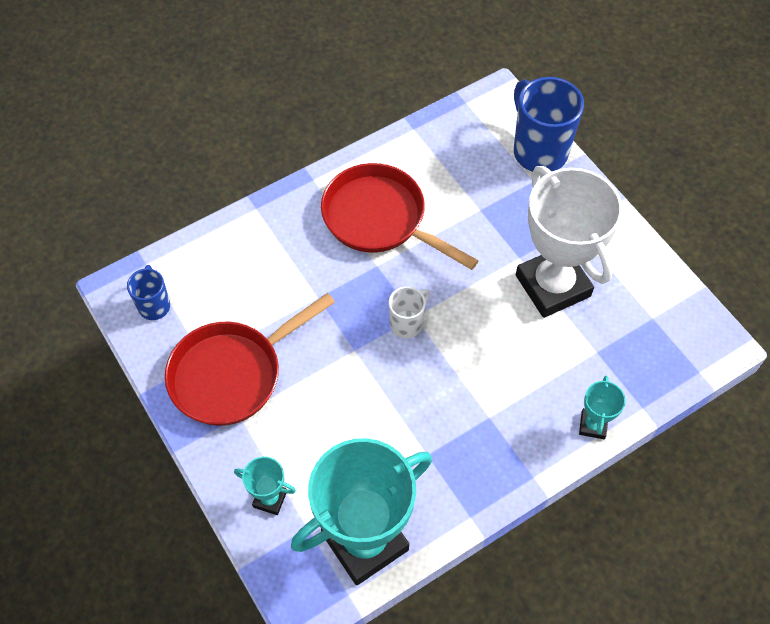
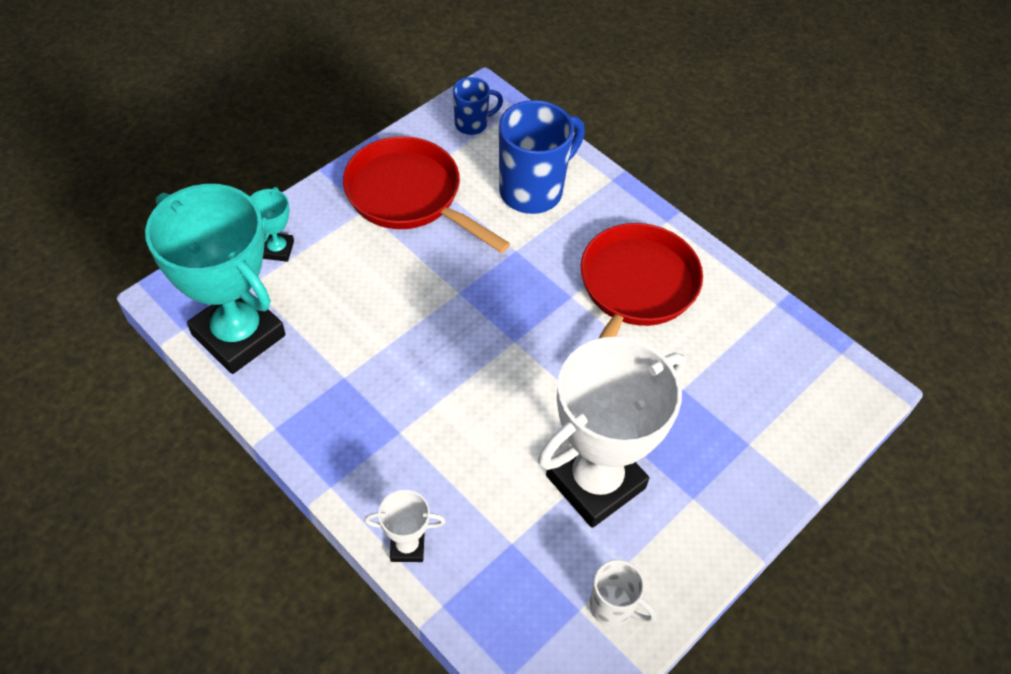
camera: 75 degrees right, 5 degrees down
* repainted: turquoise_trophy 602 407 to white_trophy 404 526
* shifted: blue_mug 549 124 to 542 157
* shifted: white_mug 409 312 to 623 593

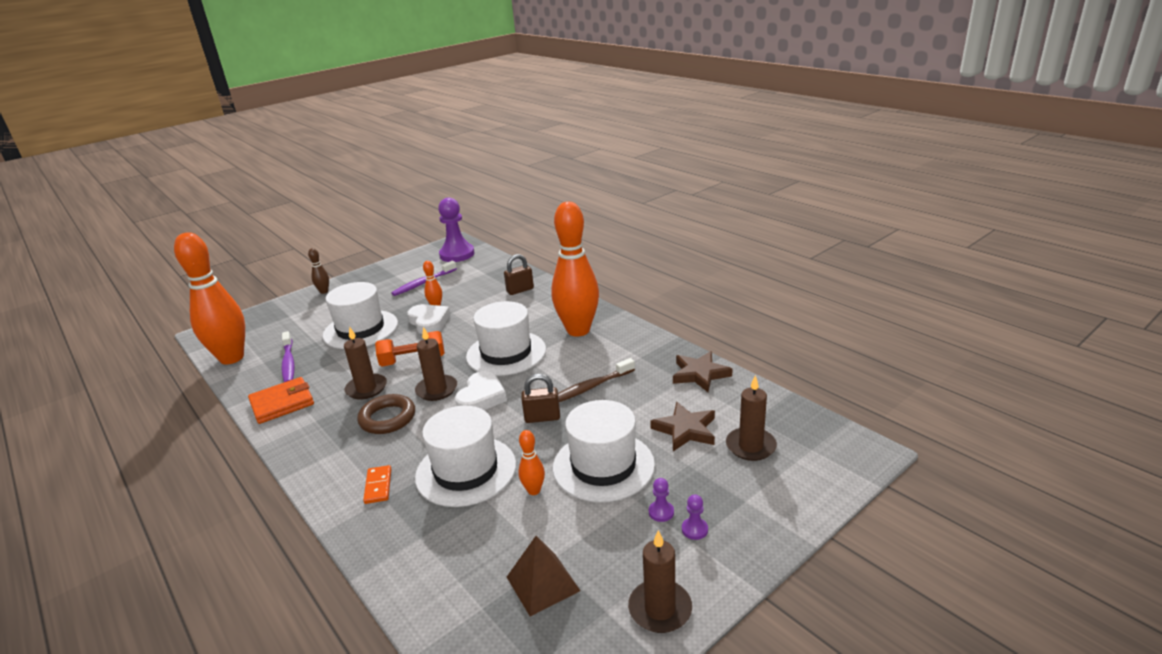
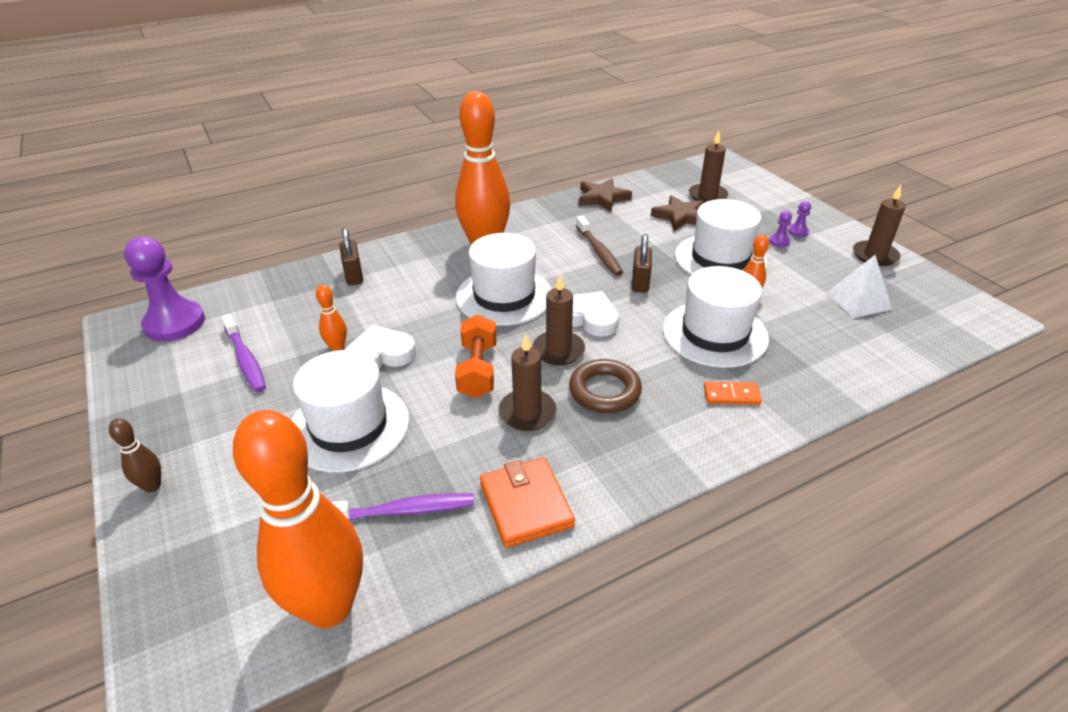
camera: 80 degrees left, 10 degrees up
* repainted: brown_pyramid 544 576 to white_pyramid 859 286

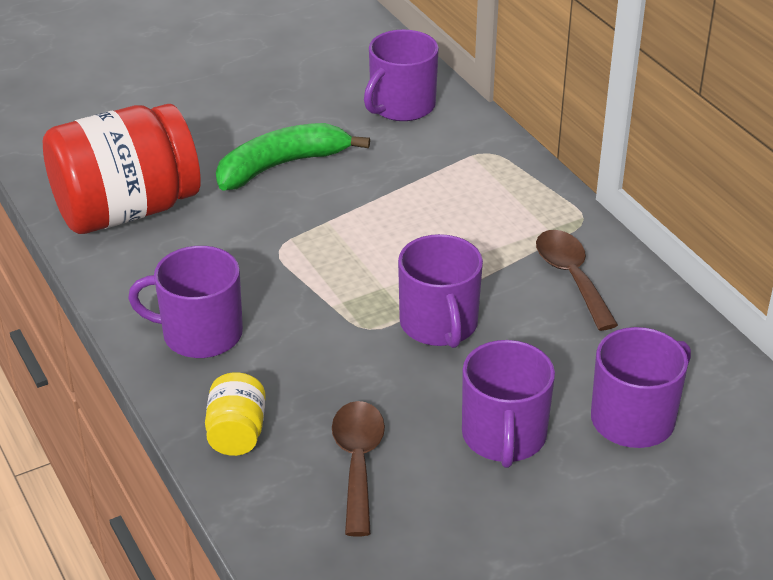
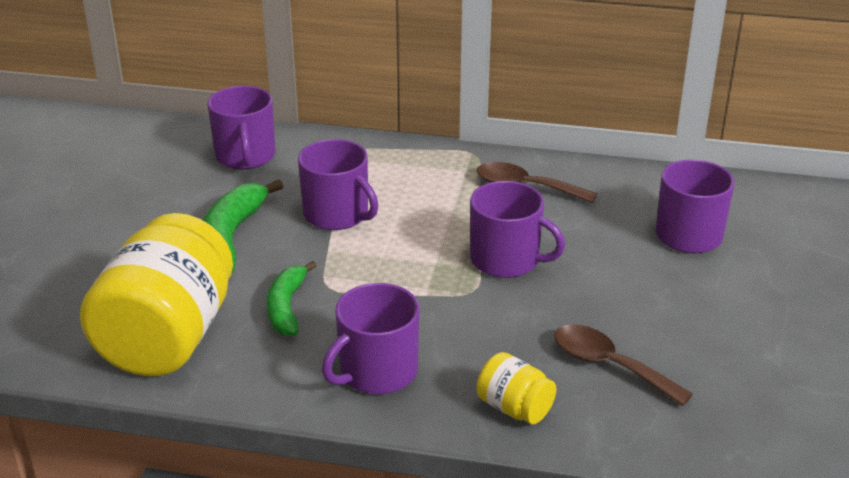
camera: 50 degrees left, 5 degrees down
* repainted: red_jar 122 169 to yellow_jar 156 294
* new: green_banana 292 298
* shifted: purple_mug 508 404 to 338 184

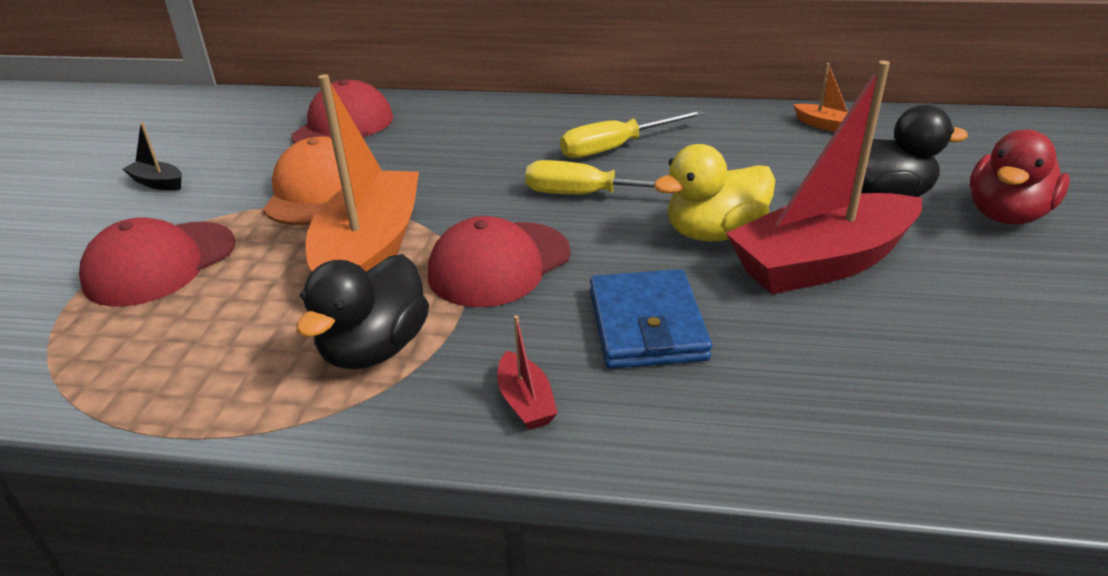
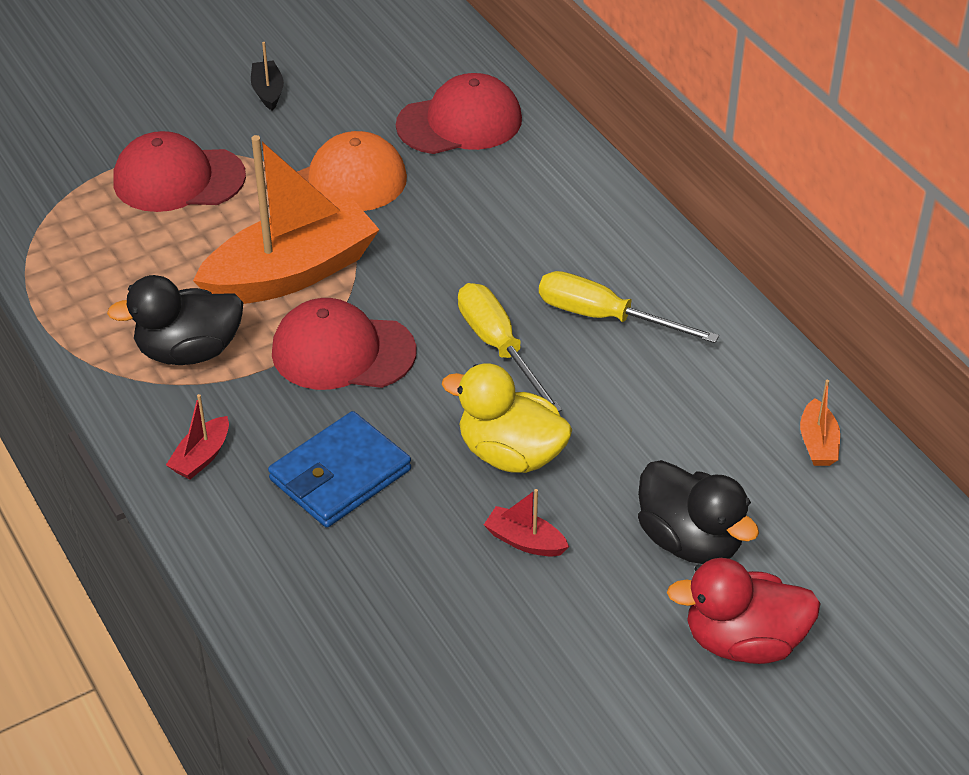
camera: 50 degrees right, 10 degrees up
* scaled: red_boat 824 177 = 526 523 x0.40

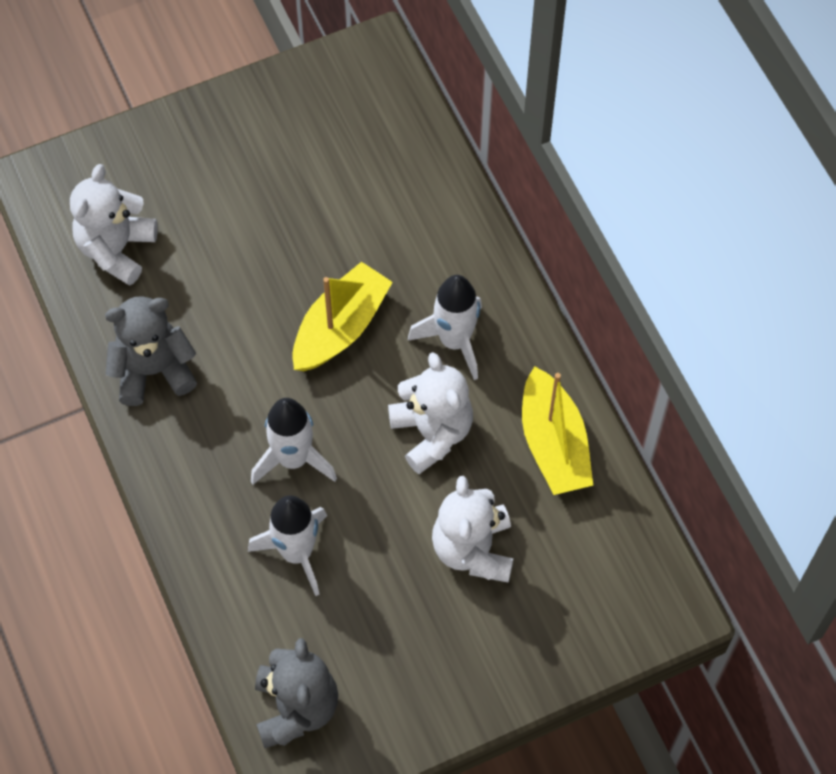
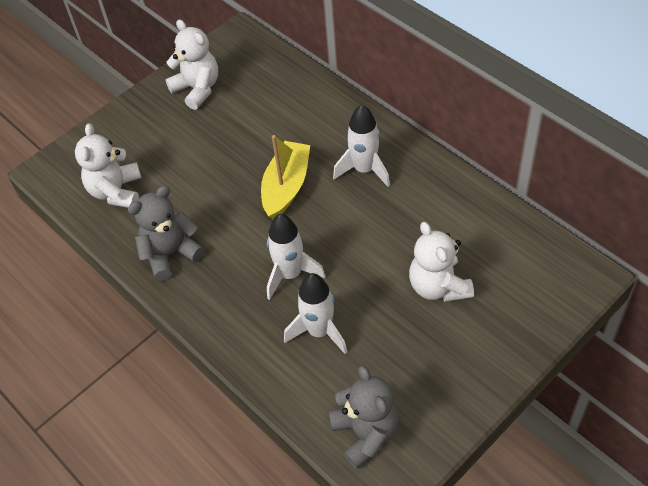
camera: 15 degrees left, 10 degrees down
* shifted: white_teddy_bear 430 413 to 191 64
* gone: yellow_boat 557 430

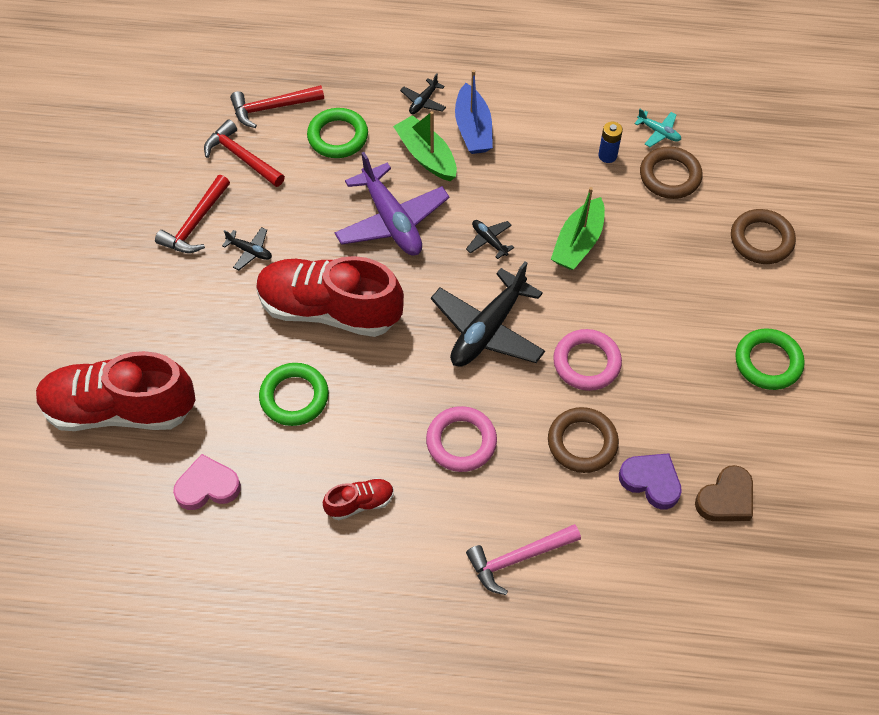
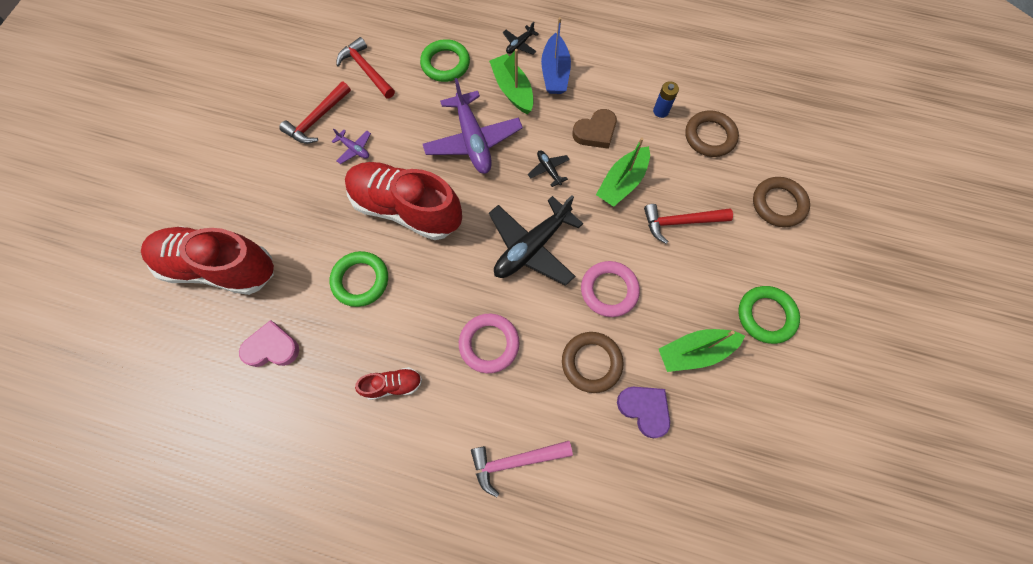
camera: 10 degrees right, 10 degrees up
* repainted: black_plane 247 248 to purple_plane 351 146
* shifted: brown_heart 724 493 to 594 129
* shifted: red_hammer 277 106 to 688 224
* new: green_boat 702 350
* gone: turquoise_plane 657 128

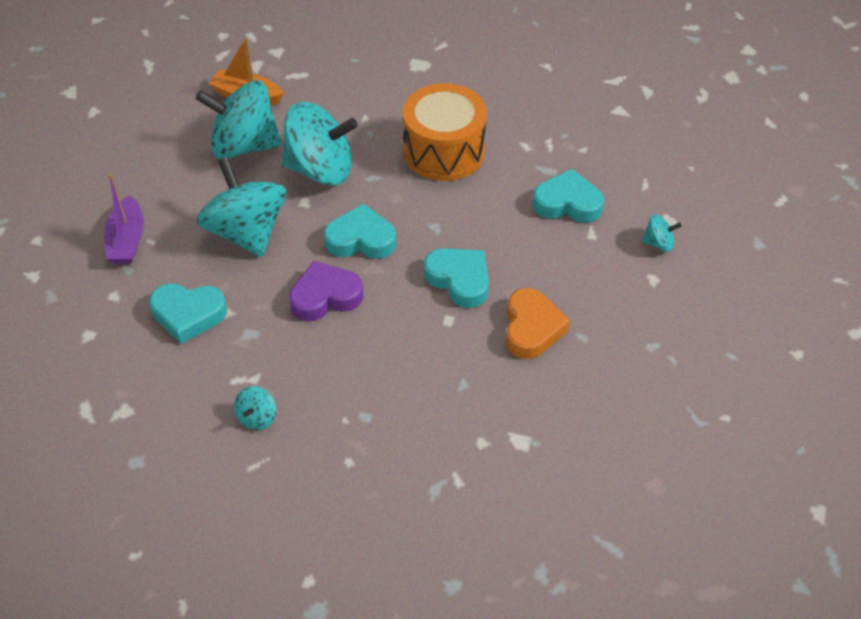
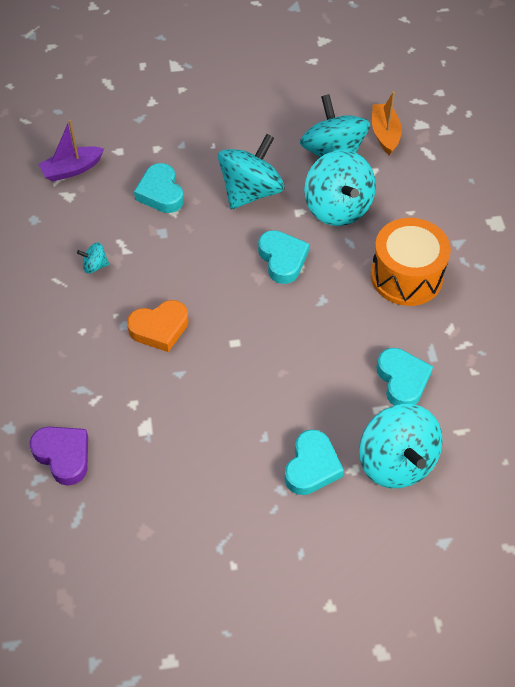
camera: 65 degrees right, 5 degrees up
* shifted: purple_heart 326 291 to 59 456
* shifted: purple_boat 124 219 to 71 151
* shifted: orange_heart 538 323 to 157 326
* shifted: turquoise_heart 456 278 to 314 462
* scaled: turquoise_spinning_top 662 233 = 400 446 x2.35

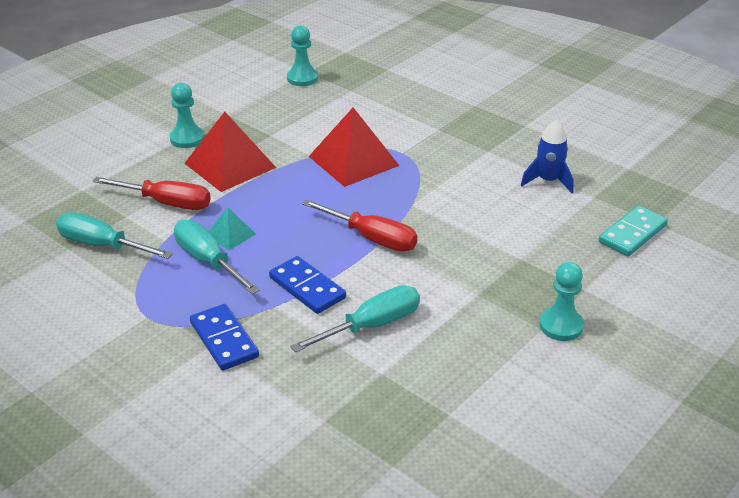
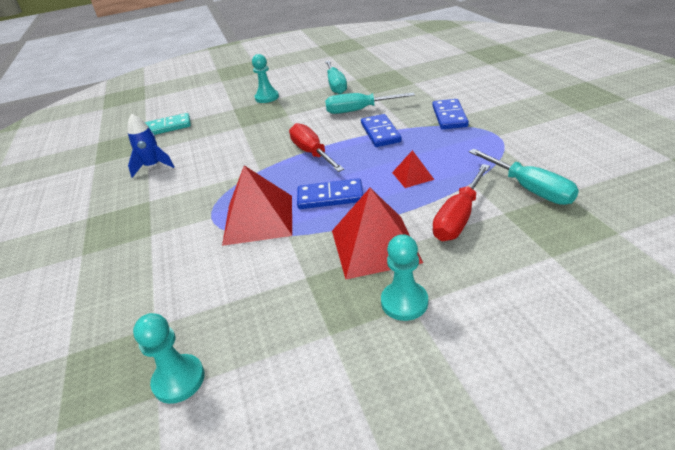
camera: 145 degrees left, 0 degrees up
* new: blue_domino 330 193
* shifted: turquoise_screwdriver 217 257 to 336 77
* repainted: turquoise_pyramid 232 229 to red_pyramid 413 169
* rotated: red_screwdriver 152 193 = 461 202 105 degrees counterclockwise

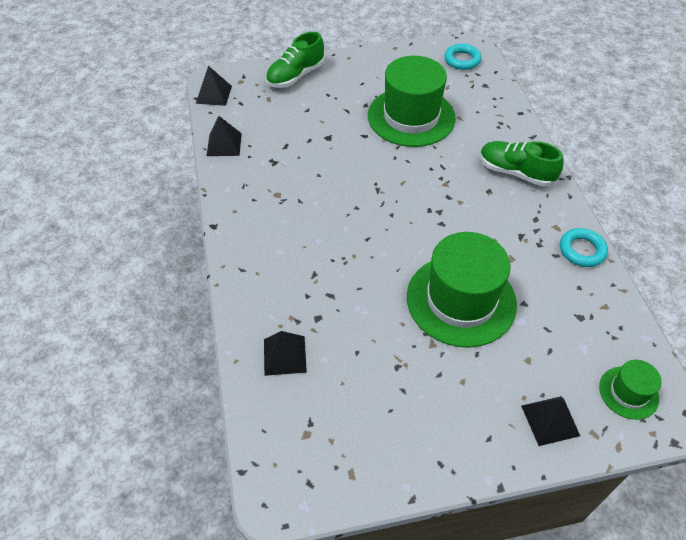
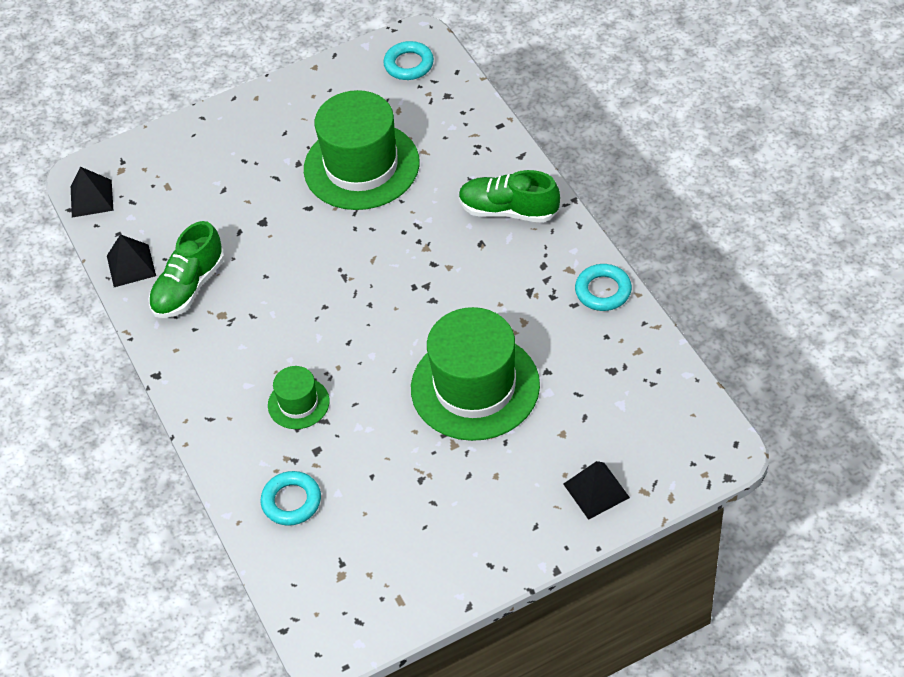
camera: 10 degrees left, 0 degrees up
* shifted: green_shoe 295 60 to 186 269
* swapped: black_pyramid 285 353 to turquoise_ring 291 498
* shifted: green_hat 630 390 to 299 397

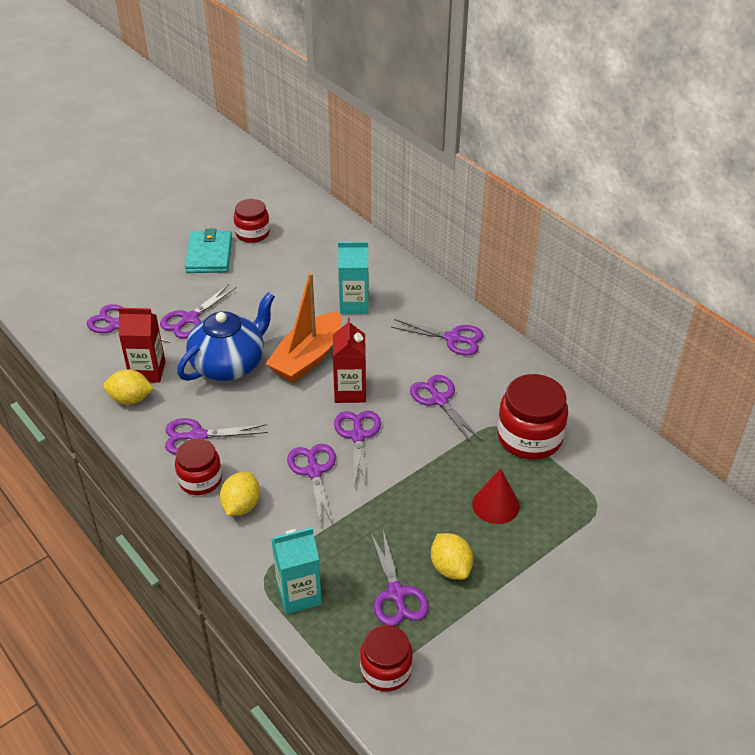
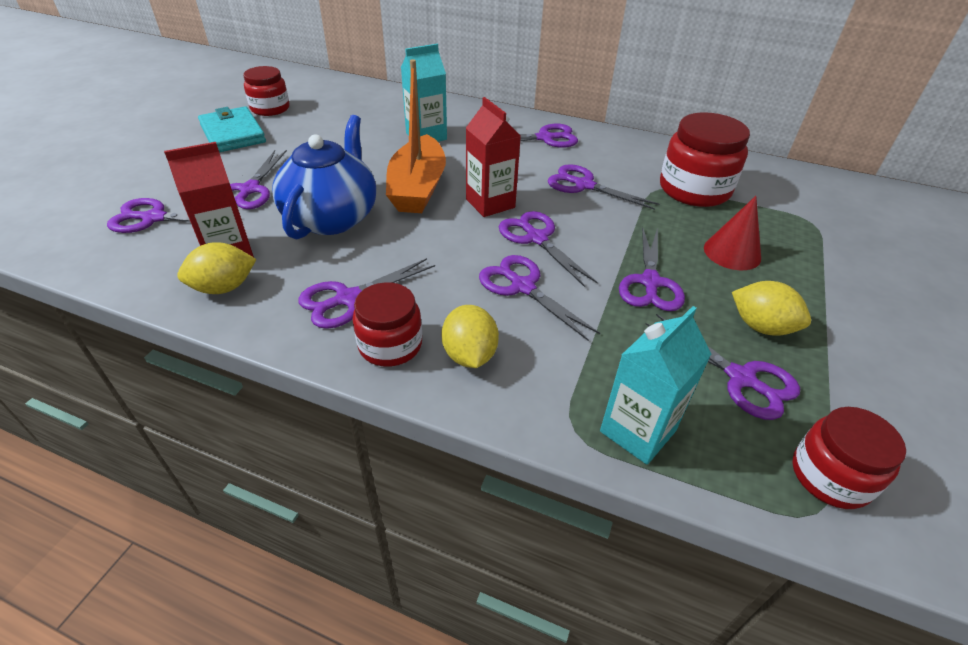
camera: 30 degrees left, 0 degrees up
* new: purple_scissors 652 269

